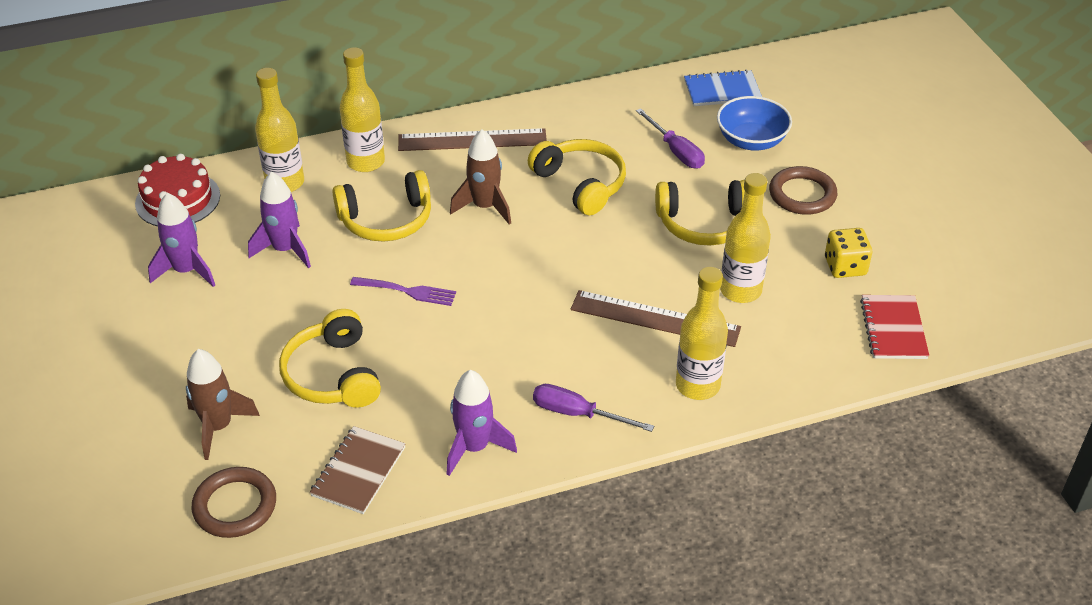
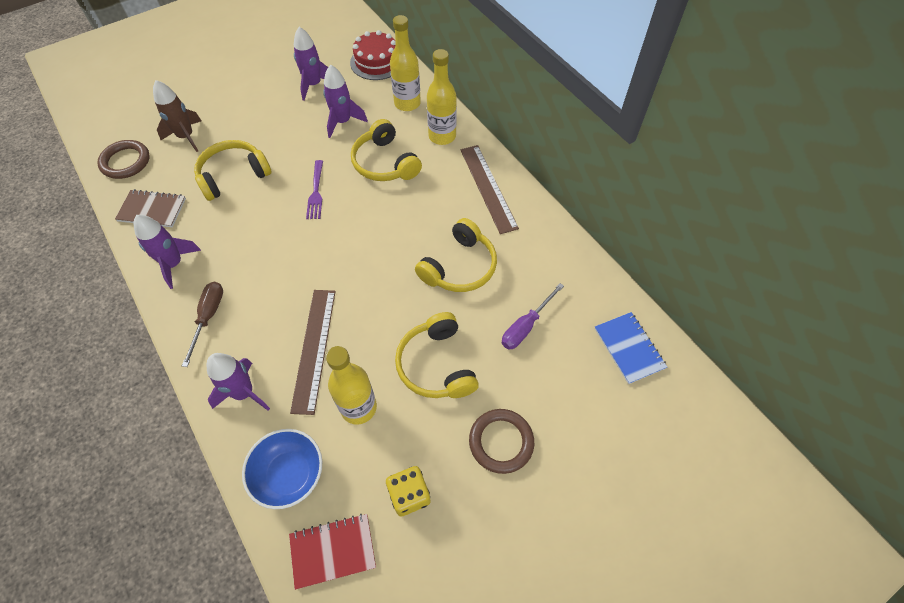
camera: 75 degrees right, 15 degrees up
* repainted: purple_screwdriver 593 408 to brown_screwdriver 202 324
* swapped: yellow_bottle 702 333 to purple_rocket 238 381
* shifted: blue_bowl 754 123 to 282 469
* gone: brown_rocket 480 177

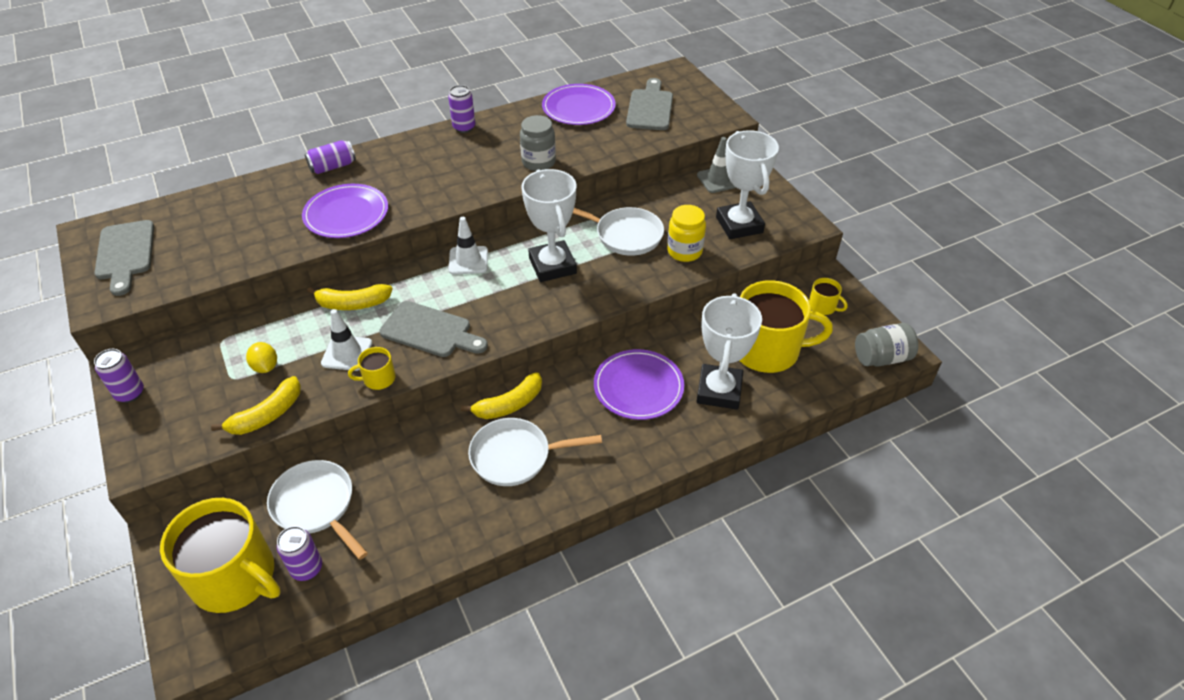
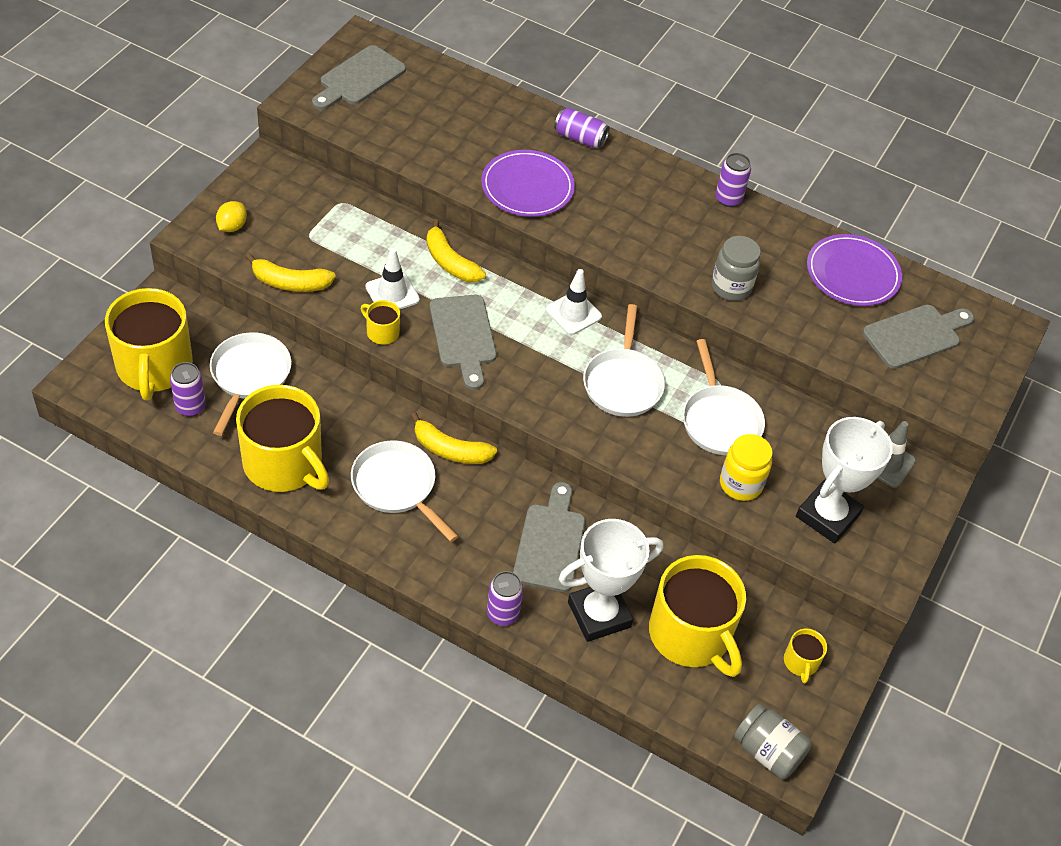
camera: 50 degrees right, 5 degrees up
* shifted: yellow_lemon 261 357 to 231 216
* new: yellow_mug 282 438
* shifted: purple_can 119 376 to 505 598
* swapped: purple_plate 639 384 to grey_cutting_board 549 537
* swapped: white_trophy 549 225 to white_pan 624 360

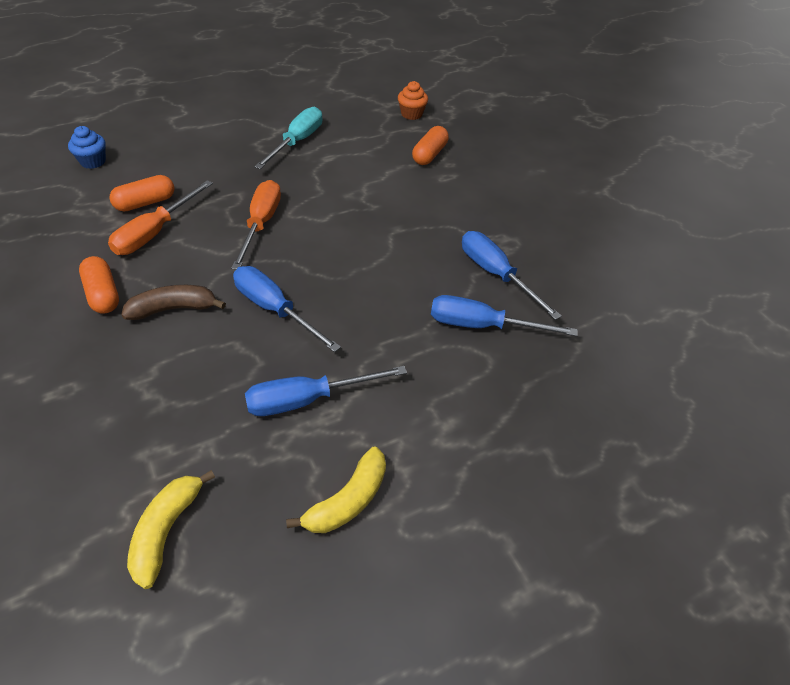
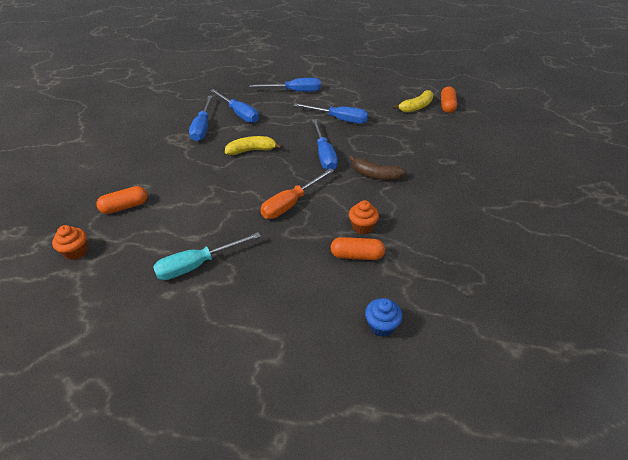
camera: 140 degrees left, 5 degrees down
* shifted: yellow_banana 336 490 to 253 145
* new: blue_screwdriver 285 85
* swapped: orange_screwdriver 160 217 to orange_cupcake 364 217
* shifted: orange_capsule 99 285 to 449 99

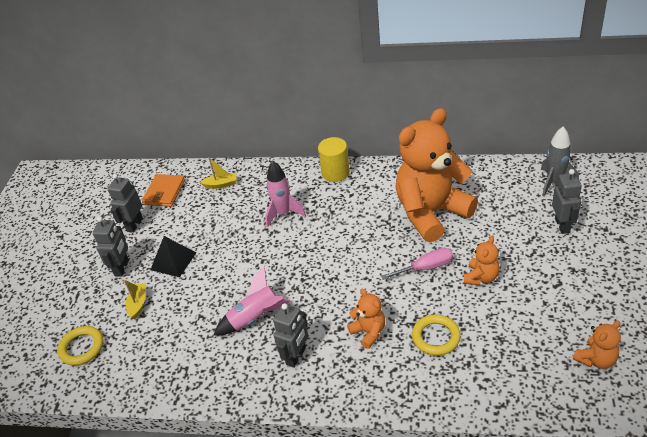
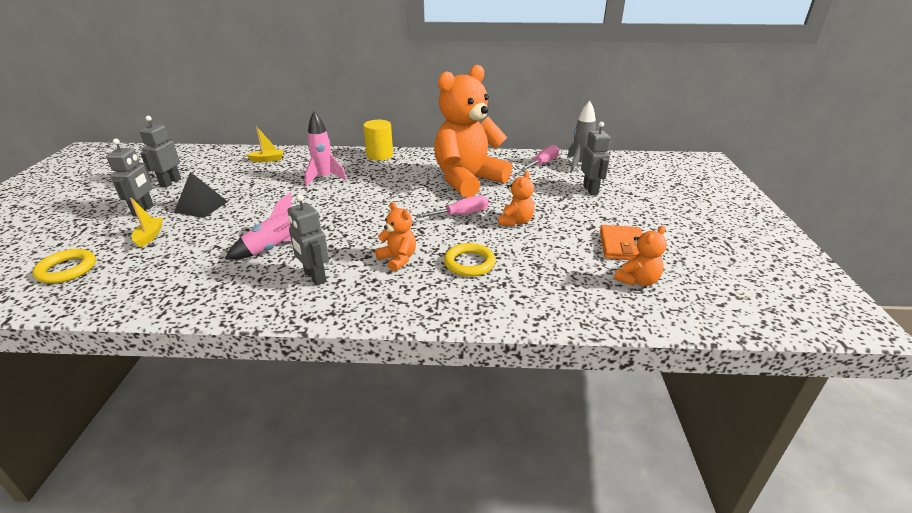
camera: 10 degrees left, 10 degrees down
* rotated: grey_robot 290 335 = 308 240 120 degrees clockwise
* new: pink_screwdriver 539 158
* shifted: orange_wallet 163 190 to 621 242

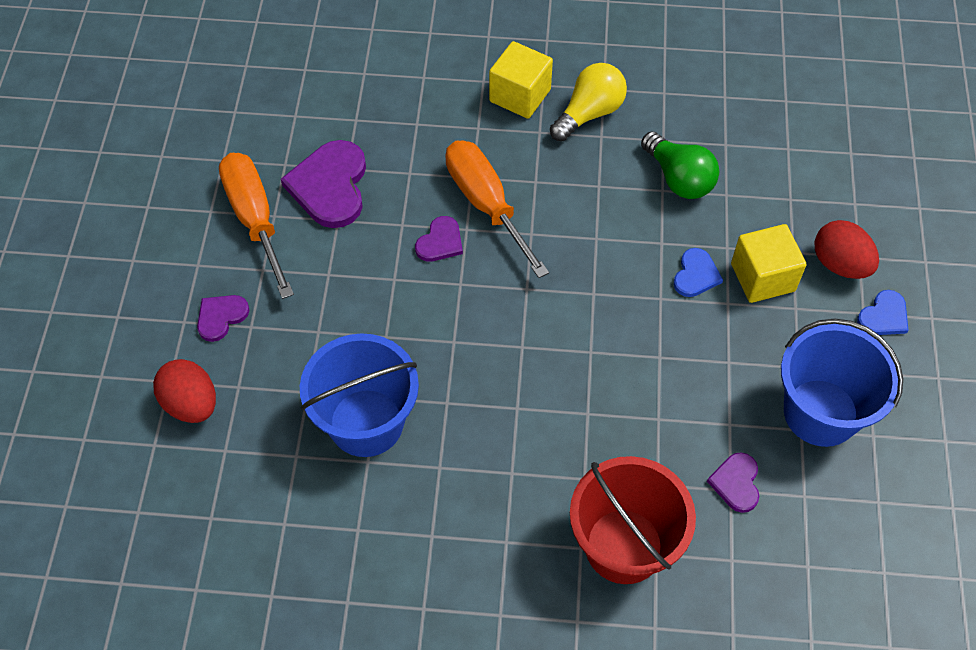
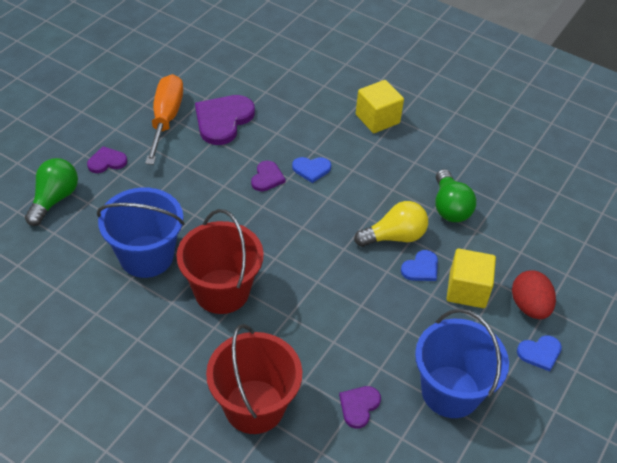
camera: 25 degrees right, 10 degrees down
* swapped: red_egg 184 391 to green_light_bulb 51 192
* new: red_bucket 220 261
* rotated: purple_heart 439 239 = 268 176 45 degrees counterclockwise
* swapped: orange_screwdriver 497 209 to blue_heart 311 170
* shifted: yellow_light_bulb 588 102 to 391 224

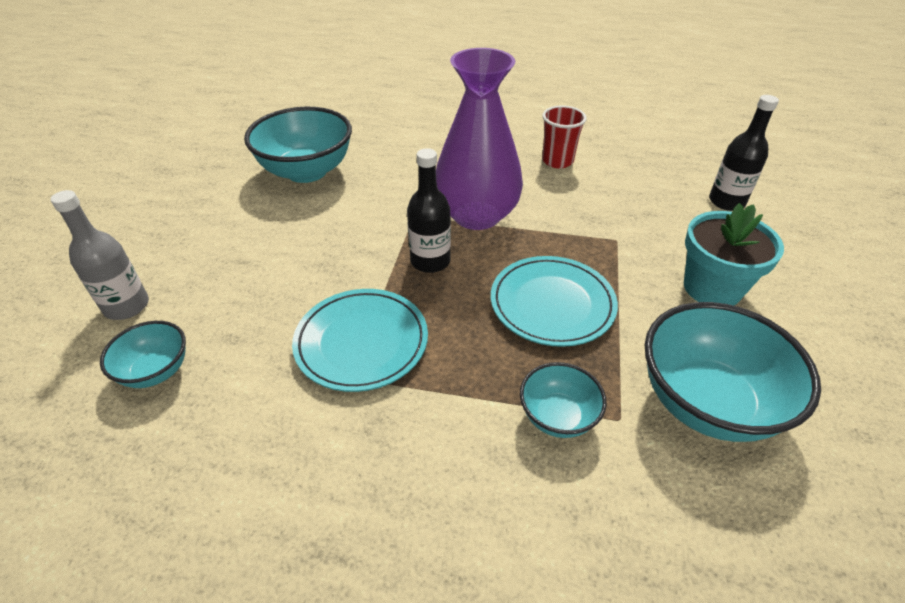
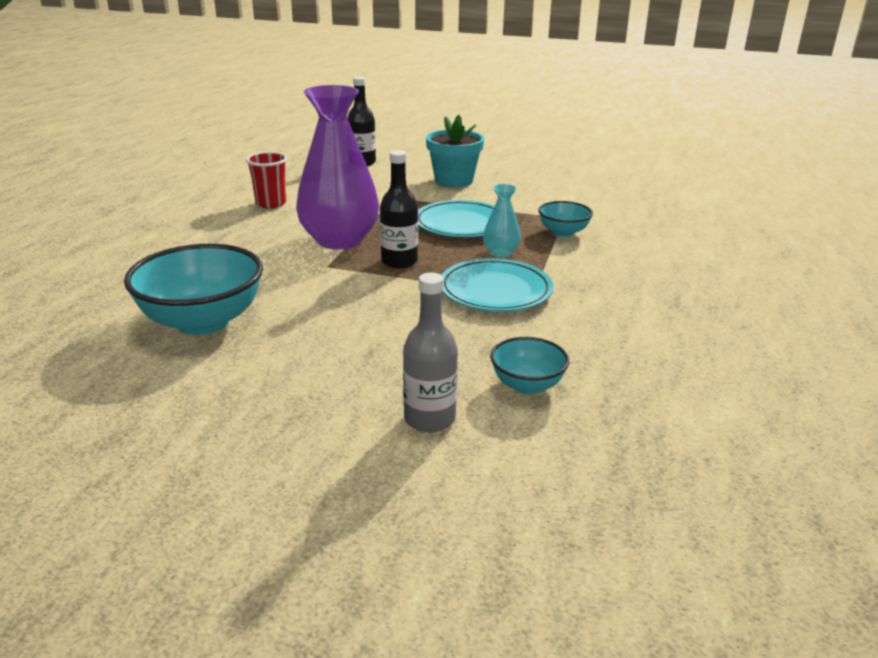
camera: 85 degrees left, 15 degrees down
* new: turquoise_vase 502 220
* gone: turquoise_bowl 733 372

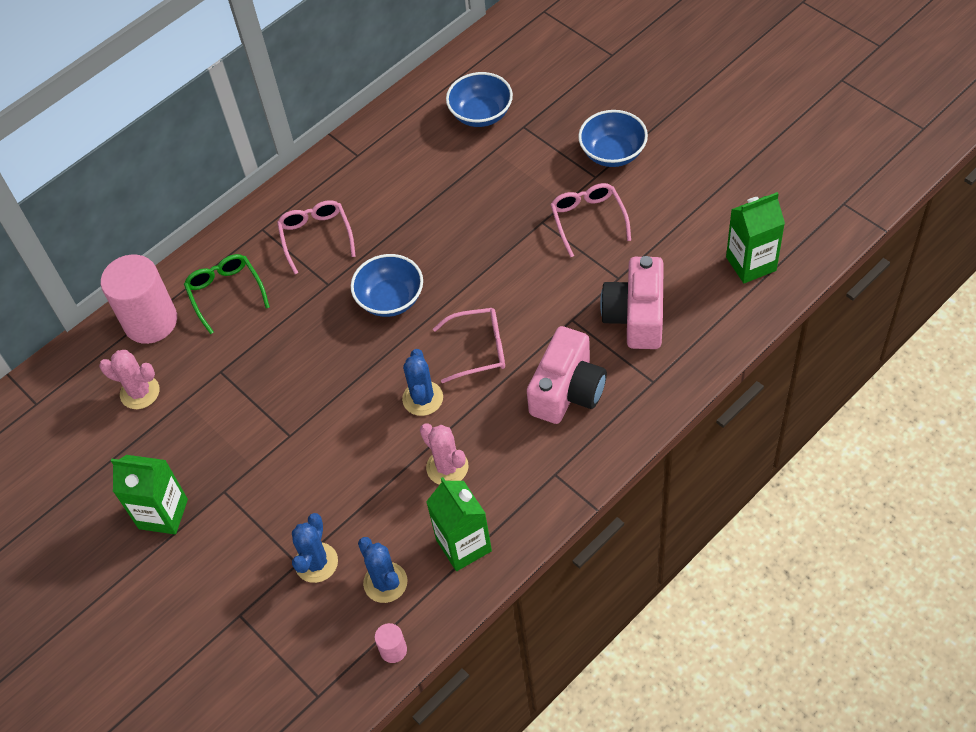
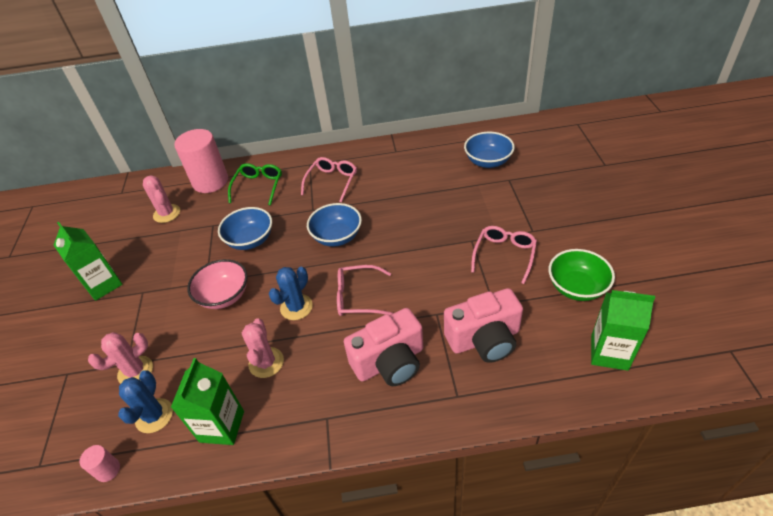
camera: 35 degrees right, 10 degrees down
* repainted: blue_cactus 315 548 to pink_cactus 120 358
* new: pink_bowl 217 284
* shifted: blue_bowl 613 138 to 245 228
* rotated: pink_glasses 469 345 = 365 290 150 degrees clockwise
* rotated: pink_camera 632 302 = 483 325 150 degrees counterclockwise
* new: green_bowl 582 275

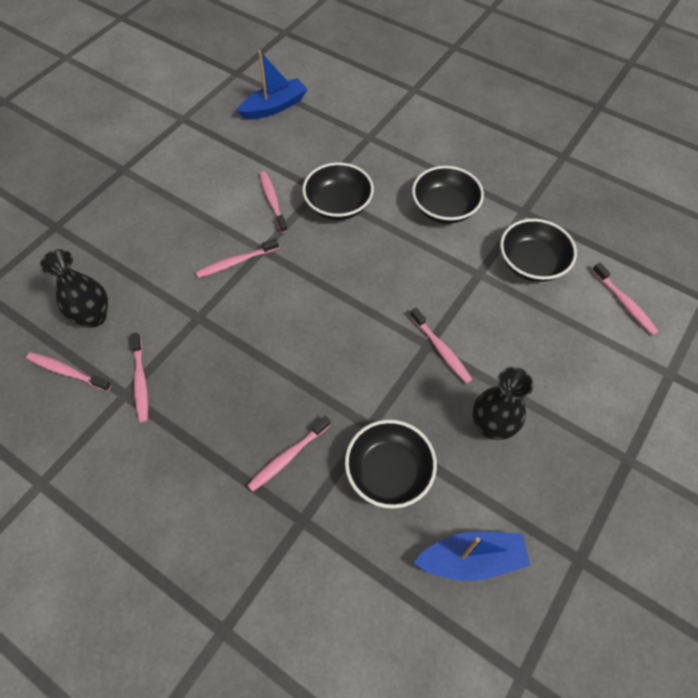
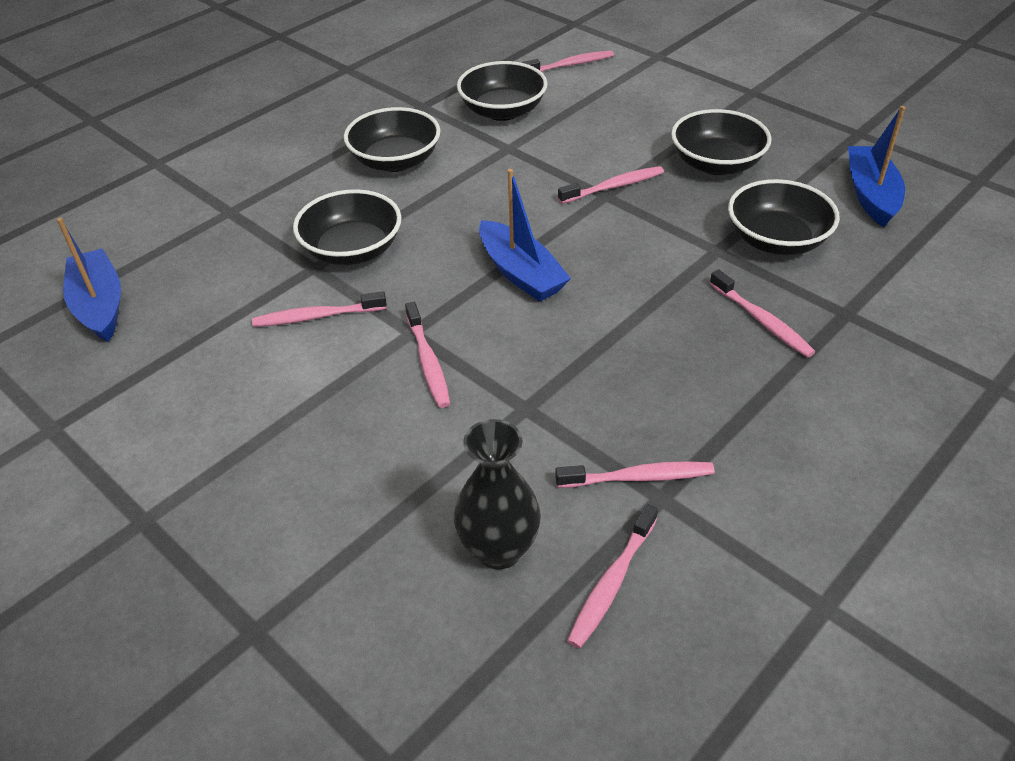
camera: 80 degrees left, 15 degrees down
* new: blue_boat 525 235
* swapped: black_vase 503 403 to black_bowl 721 142

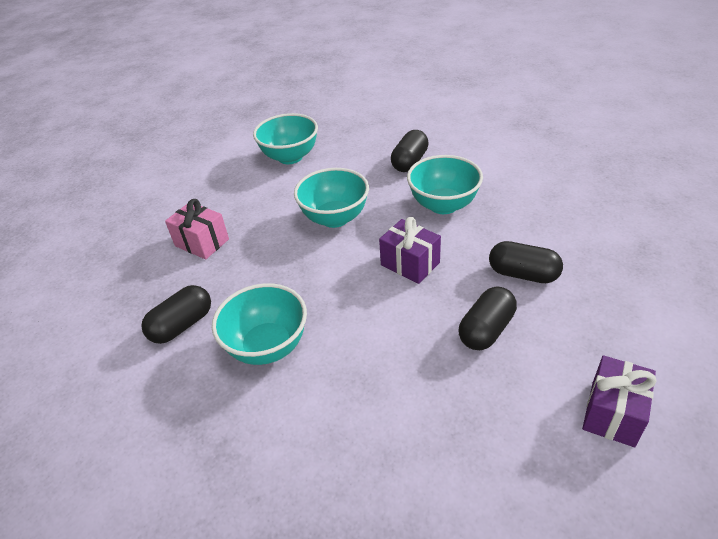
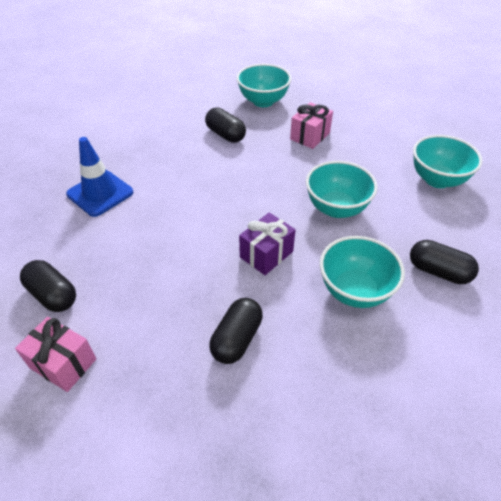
camera: 90 degrees right, 5 degrees up
* repainted: purple_gift 619 401 to pink_gift 55 354
* shifted: black_capsule 487 318 to 48 286
* new: blue_traffic_cone 100 177
* shifted: turquoise_bowl 259 324 to 264 85

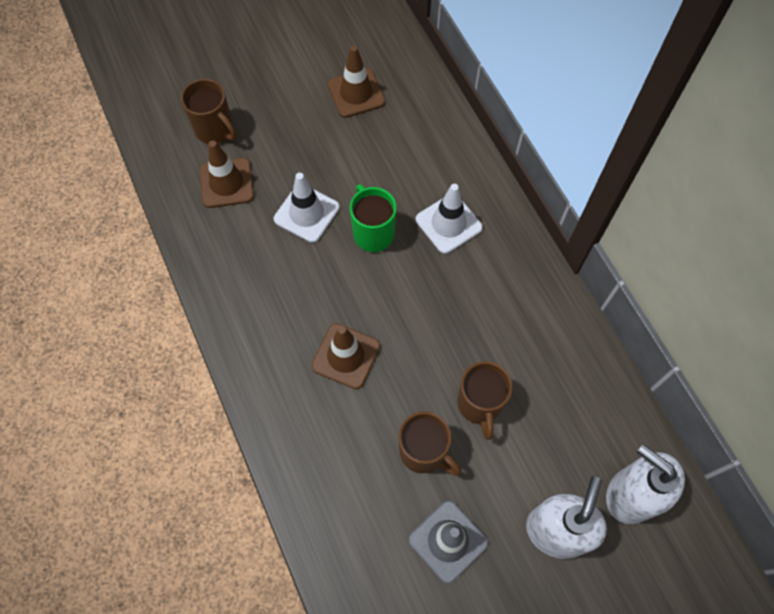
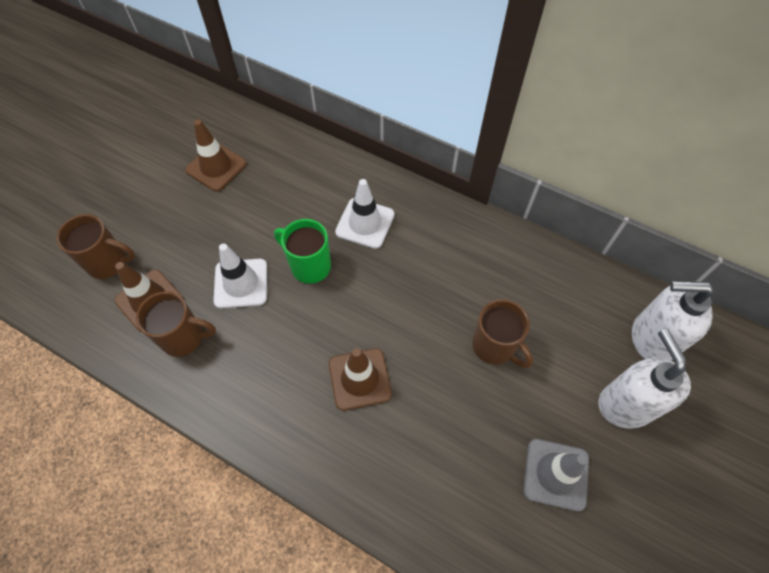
camera: 35 degrees left, 5 degrees down
* shifted: brown_mug 430 443 to 176 324

